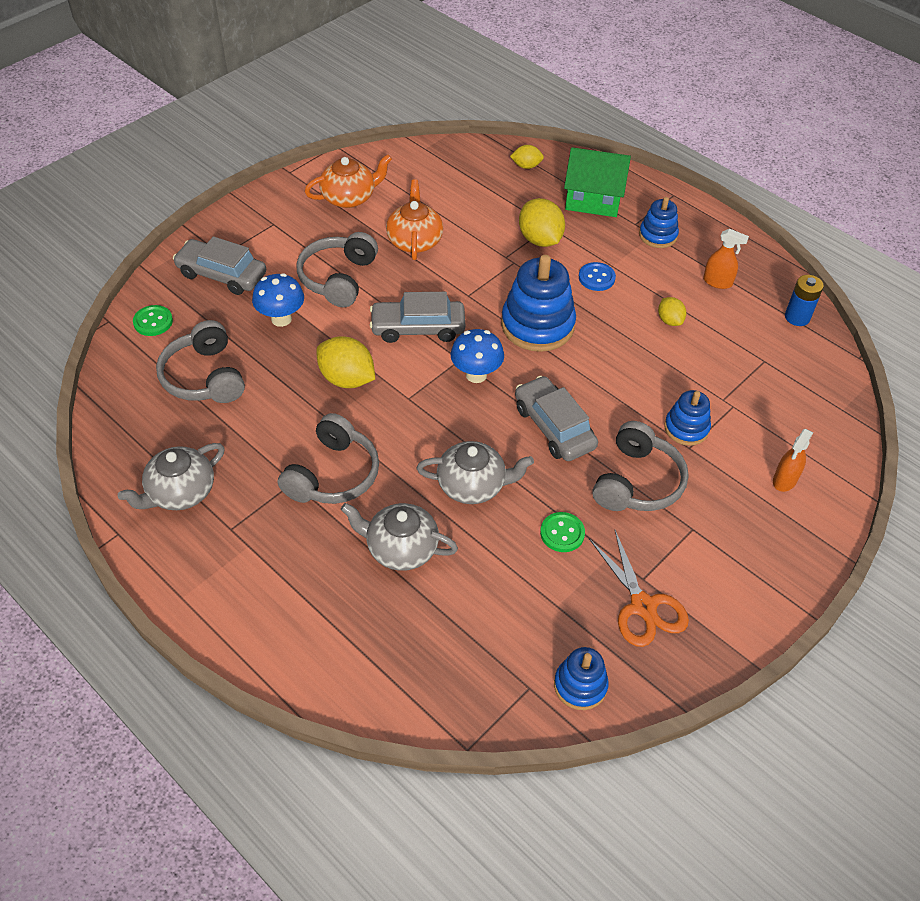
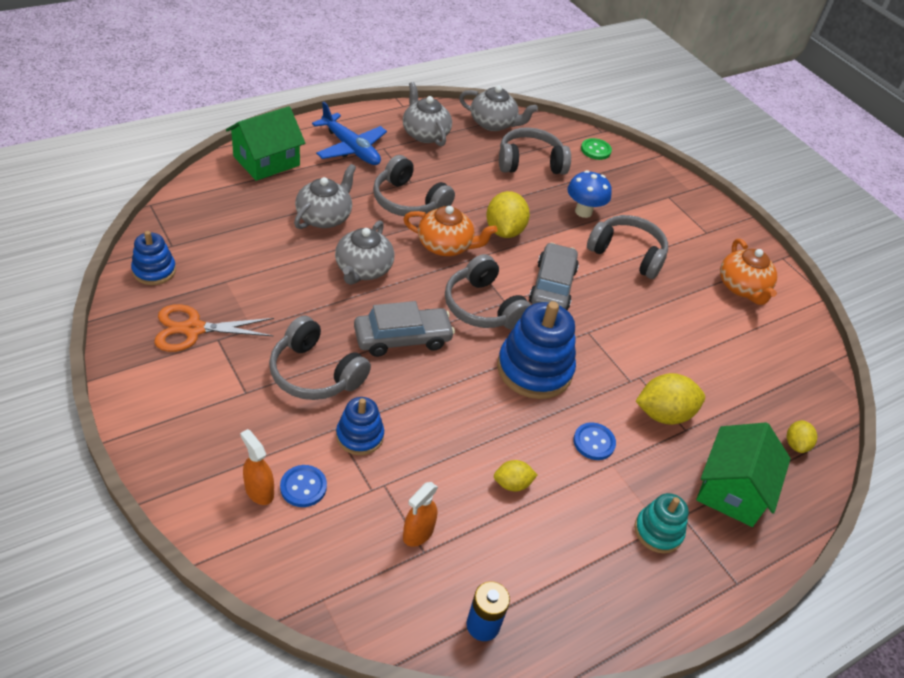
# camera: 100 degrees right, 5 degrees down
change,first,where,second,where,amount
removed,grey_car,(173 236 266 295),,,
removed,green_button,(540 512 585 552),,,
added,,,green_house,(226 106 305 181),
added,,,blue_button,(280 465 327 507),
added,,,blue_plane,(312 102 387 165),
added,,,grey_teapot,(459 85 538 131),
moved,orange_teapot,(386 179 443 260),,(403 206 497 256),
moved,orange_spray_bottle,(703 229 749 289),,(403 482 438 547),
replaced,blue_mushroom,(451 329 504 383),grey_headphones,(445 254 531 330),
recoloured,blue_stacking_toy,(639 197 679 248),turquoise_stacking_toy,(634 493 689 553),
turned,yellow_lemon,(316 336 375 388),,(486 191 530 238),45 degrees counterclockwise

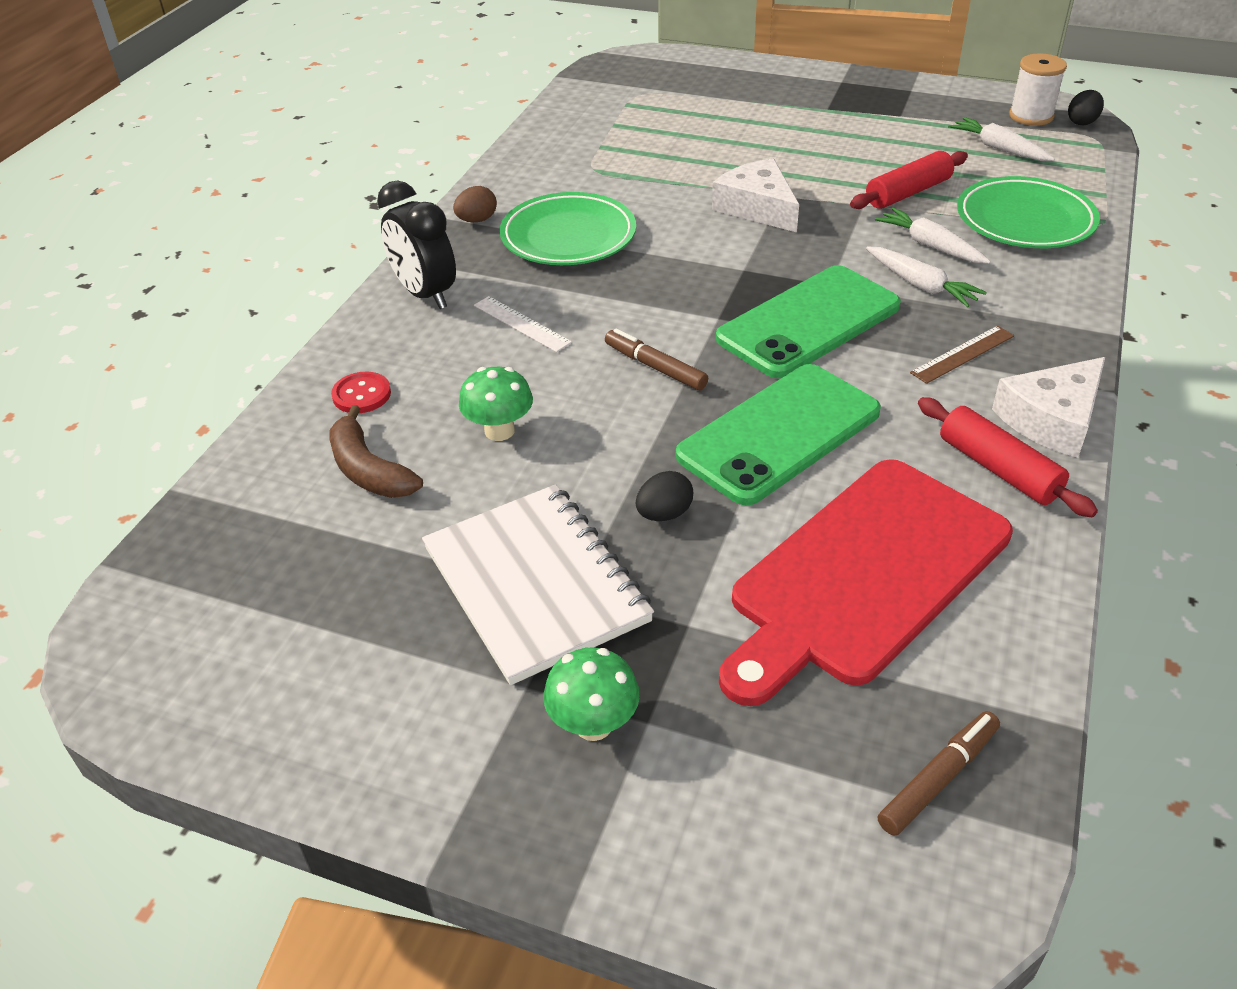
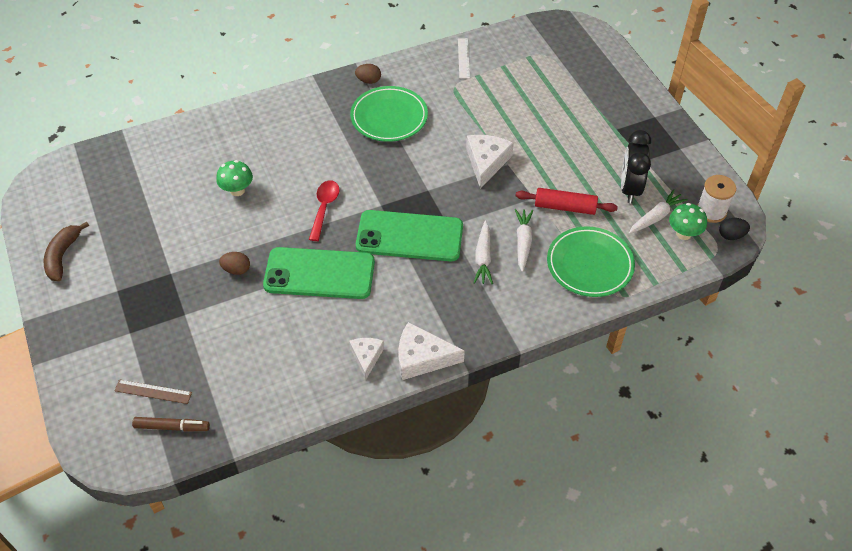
# camera: 45 degrees right, 10 degrees up
change,first,where,second,where,amount
removed,red_button,(331 371 391 413),,,
removed,white_notebook,(422 484 654 685),,,
removed,red_cutting_board,(719 459 1013 706),,,
moved,brown_banana,(329 405 423 498),,(44 222 89 281),
moved,black_clock,(377 180 456 309),,(621 130 651 203),
moved,white_ruler,(474 296 572 352),,(458 38 470 79),
moved,green_mushroom,(544 647 640 741),,(669 203 707 240),
moved,brown_ruler,(910 326 1014 384),,(114 379 192 404),
replaced,brown_marker,(605 329 708 390),red_spoon,(309 180 340 241),
replaced,red_rolling_pin,(918 397 1098 518),white_cheese,(349 338 384 379),
recoloured,black_egg,(636 471 693 521),brown_egg,(219 252 250 275),
turned,white_carrot,(948 117 1055 161),,(629 189 688 234),45 degrees clockwise

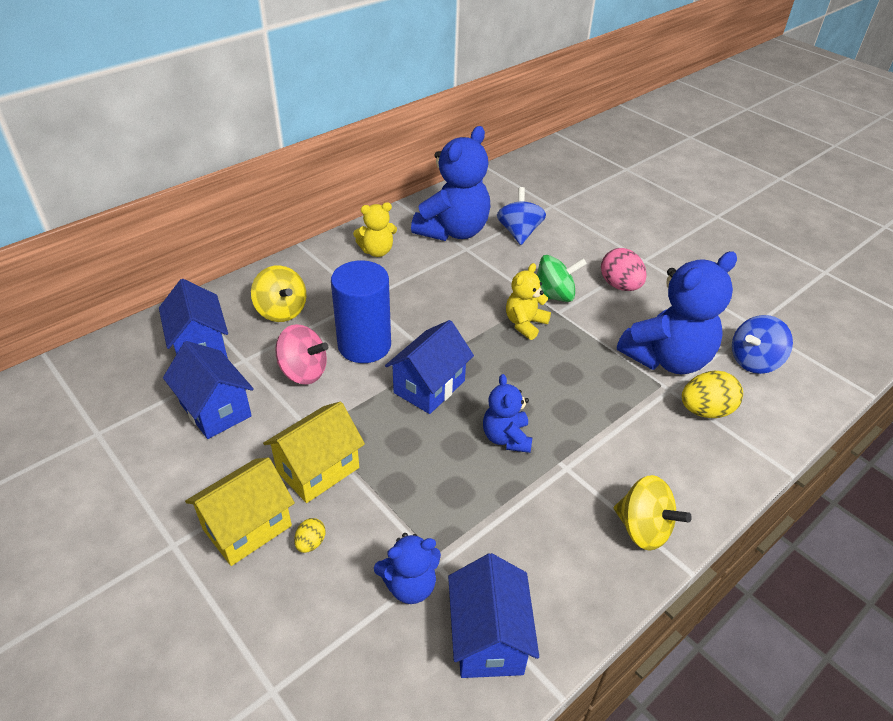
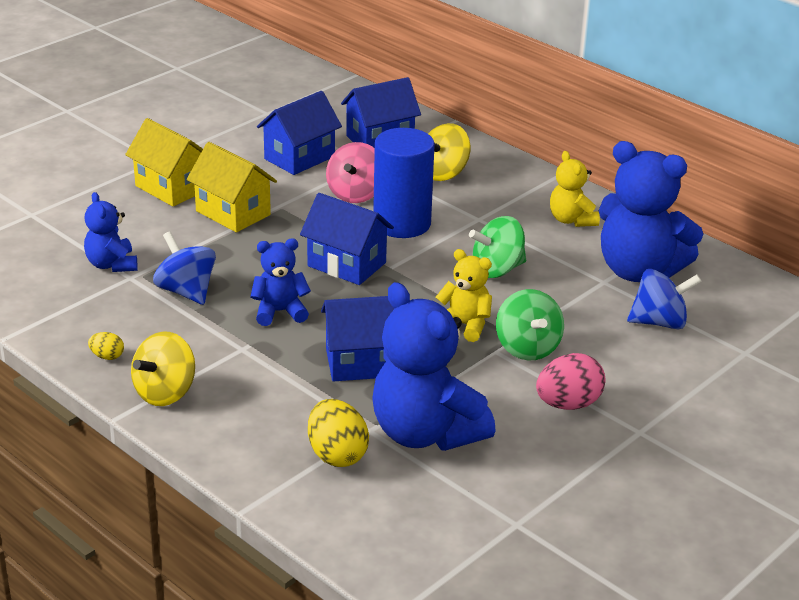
# camera: 85 degrees right, 10 degrees down
change,first,where,second,where,amount
added,,,green_spinning_top,(469 216 526 278),
moved,yellow_egg,(294 518 325 553),,(88 332 124 360),
moved,blue_house,(448 553 539 678),,(321 296 394 382),
moved,blue_spinning_top,(732 315 793 374),,(153 231 216 305),

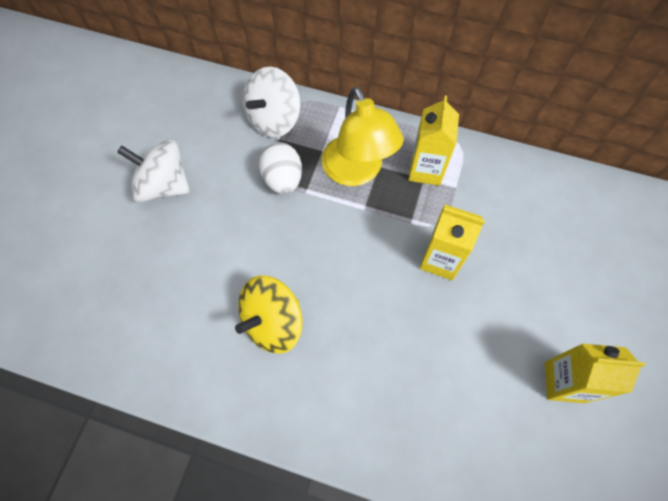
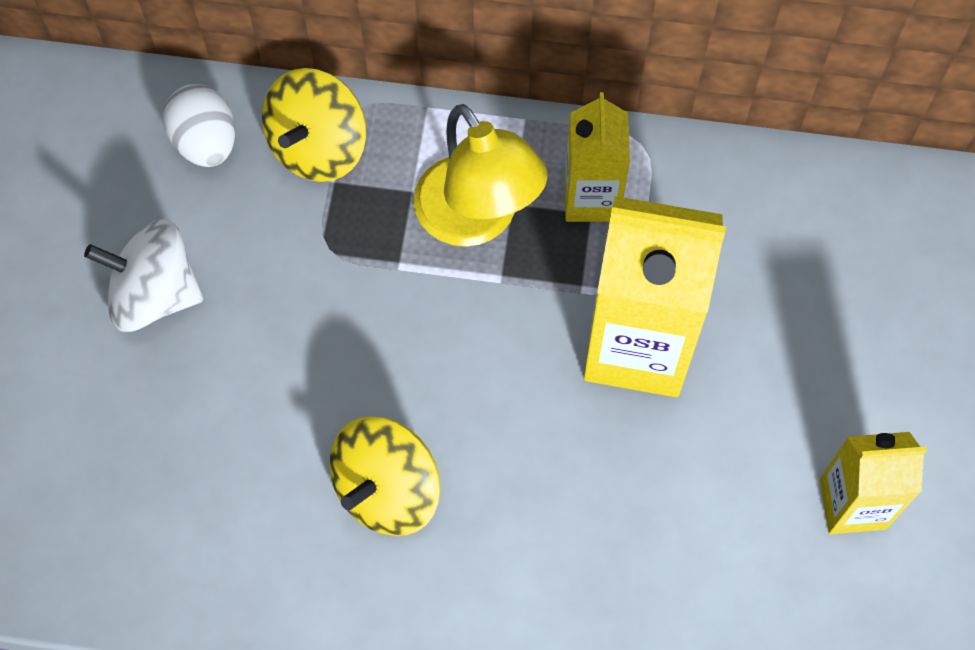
# camera: 10 degrees left, 0 degrees up
change,first,where,second,where,amount
moved,white_egg,(259 142 302 194),,(163 84 235 167),
recoloured,white_spinning_top,(243 67 301 137),yellow_spinning_top,(262 68 366 182),
resized,yellow_carton,(420 204 485 280),,(584 196 726 397),x1.71

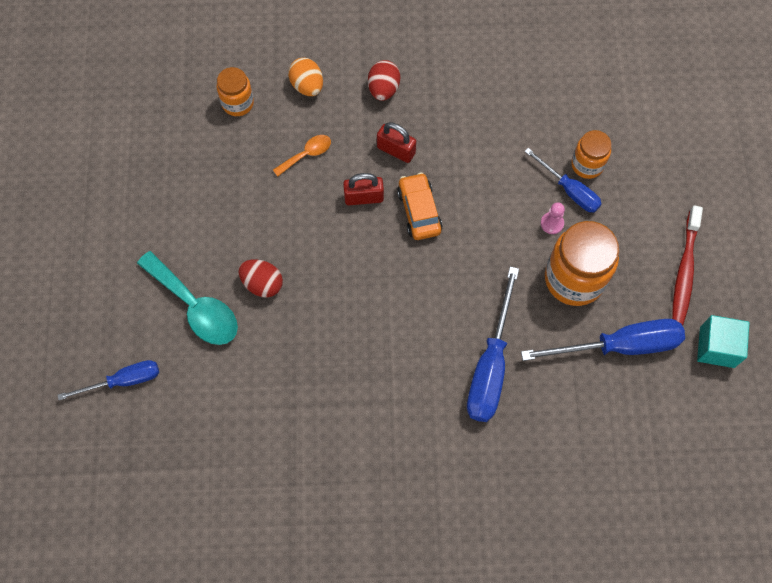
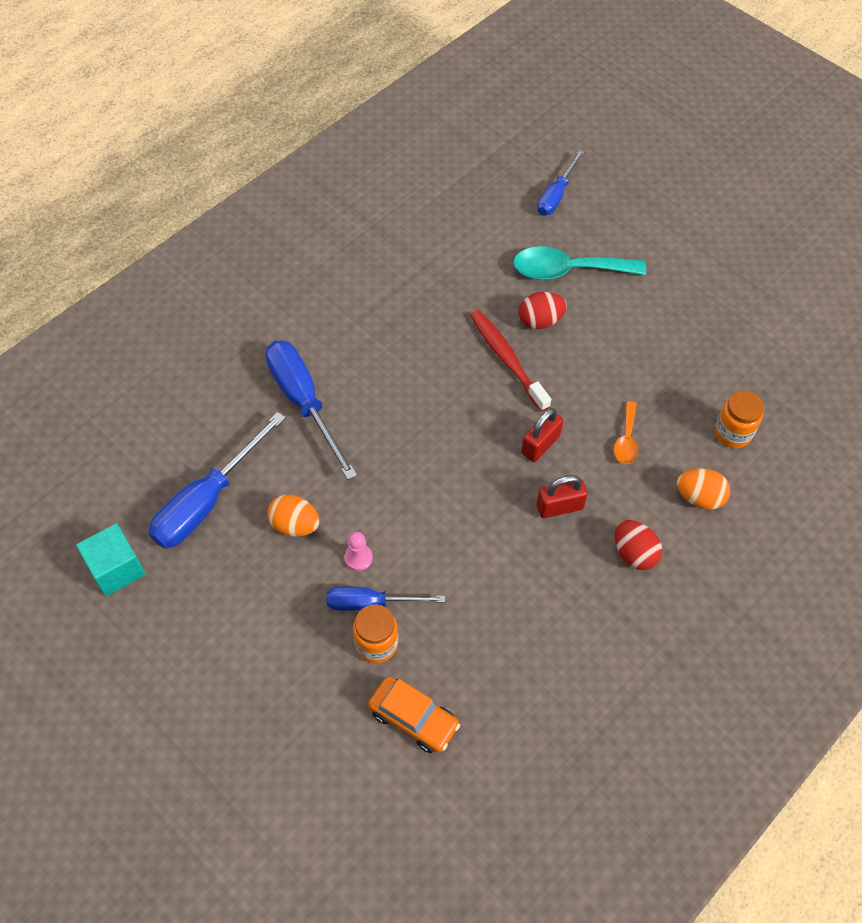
# camera: 135 degrees right, 10 degrees down
change,first,where,second,where,amount
moved,orange_car,(397 172 443 240),,(368 677 460 753),
moved,red_toothbrush,(672 205 703 325),,(470 310 551 412),
replaced,orange_jar,(545 221 619 306),orange_egg,(267 494 319 537),

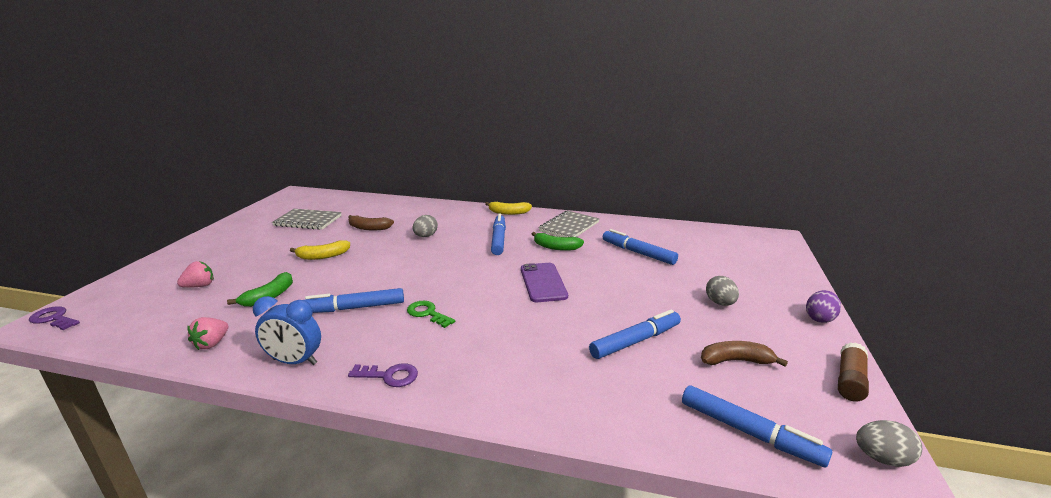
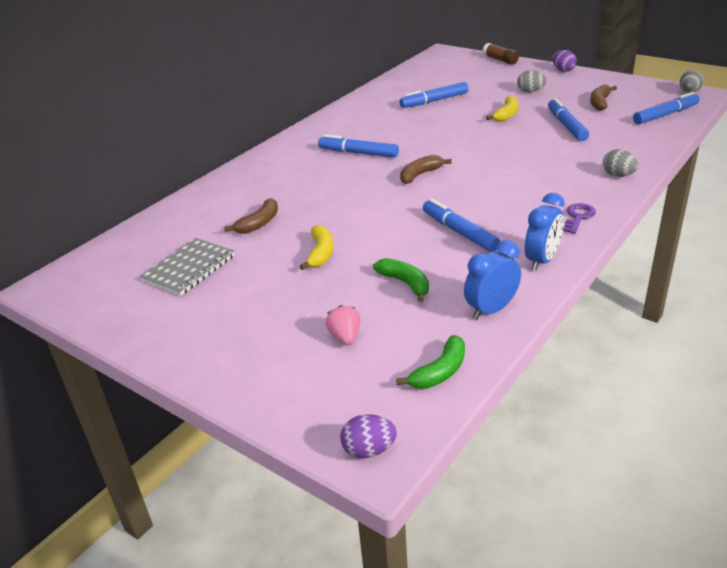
# camera: 65 degrees left, 10 degrees up
change,first,where,second,where,amount
removed,green_key,(407 301 455 328),,,
removed,purple_phone,(521 263 568 302),,,
removed,grey_notebook,(538 211 600 237),,,
added,,,brown_banana,(400 155 452 184),
moved,grey_egg,(413 215 438 237),,(603 149 638 177),
moved,yellow_banana,(485 202 532 215),,(486 95 519 122),
moved,green_banana,(532 232 584 251),,(396 335 465 389),
moved,brown_glue_stick,(838 342 869 402),,(483 43 519 65),
replaced,purple_key,(29 306 80 330),purple_egg,(340 415 397 458),
replaced,pink_strawberry,(187 317 229 350),blue_clock,(464 240 521 320),
turned,blue_marker,(304 288 404 313),,(423 199 500 252),135 degrees clockwise

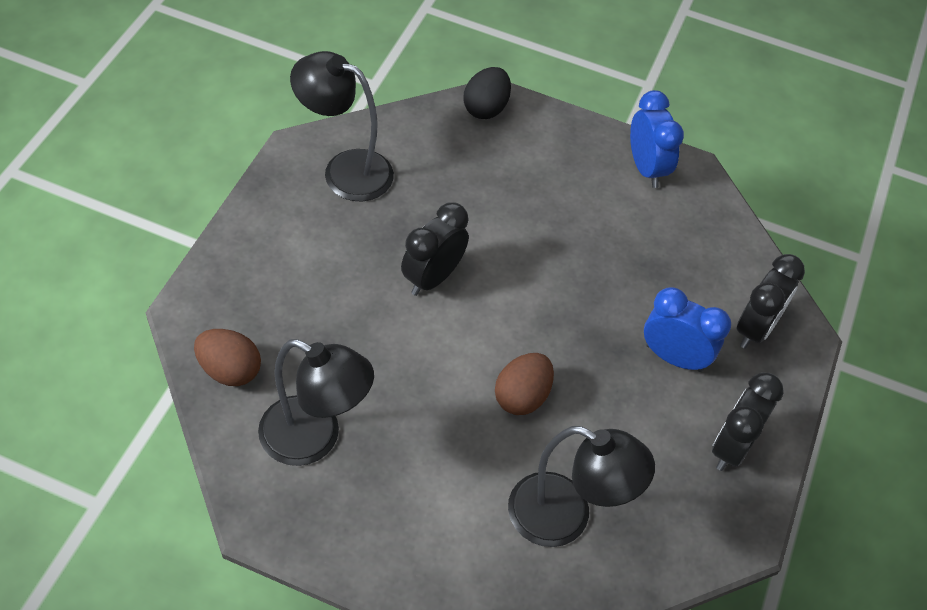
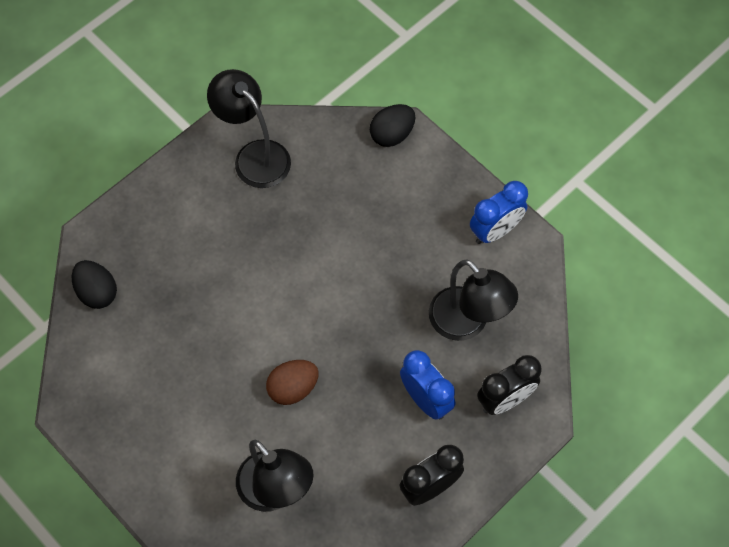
# camera: 30 degrees right, 10 degrees up
change,first,where,second,where,amount
removed,black_clock,(401 202 469 296),,,
moved,black_lamp,(258 339 374 466),,(429 259 518 341),
recoloured,brown_egg,(194 329 261 386),black_egg,(72 260 117 309),
turned,blue_clock,(630 90 684 188),,(470 181 528 244),45 degrees clockwise

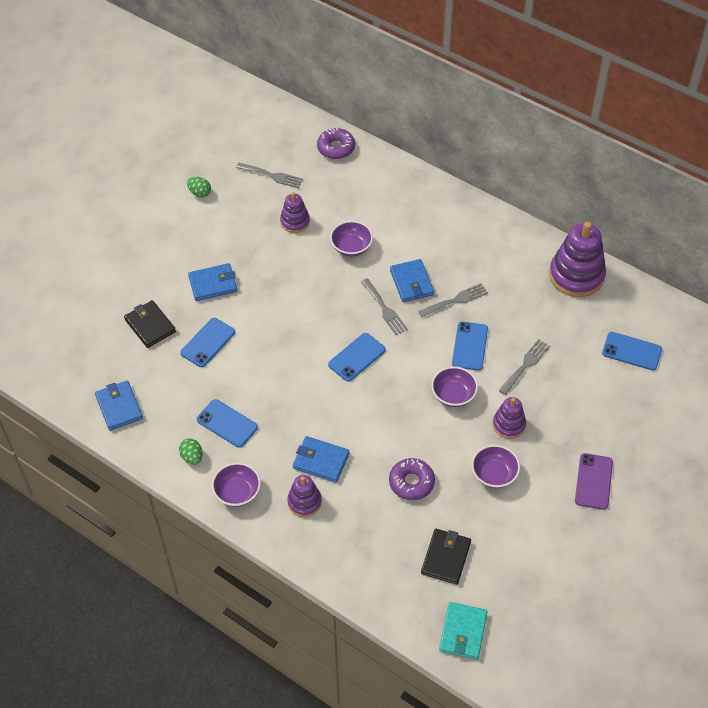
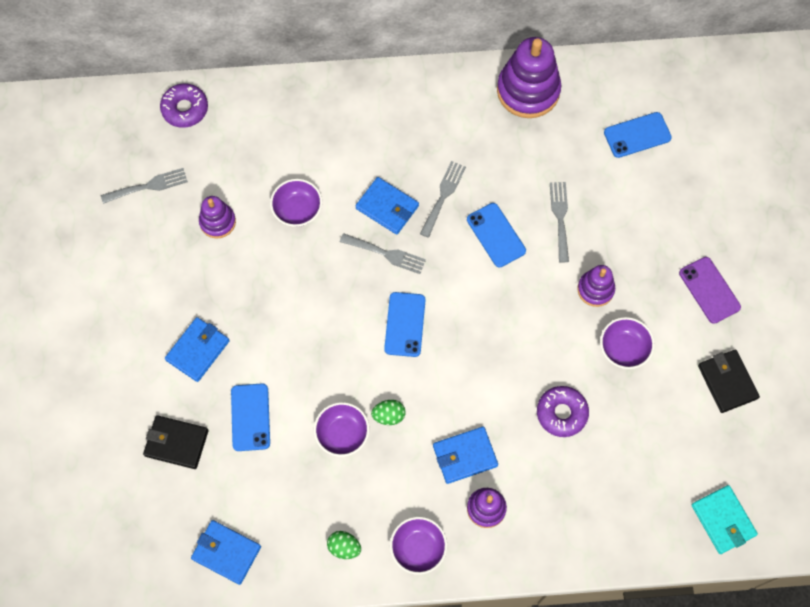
# camera: 40 degrees left, 15 degrees up
change,first,where,second,where,amount
removed,blue_phone,(197 399 258 448),,,
moved,green_egg,(187 177 211 198),,(371 400 405 425),
moved,black_wallet,(421 529 471 585),,(698 350 760 413),
moved,purple_bowl,(431 366 478 407),,(314 402 369 457),

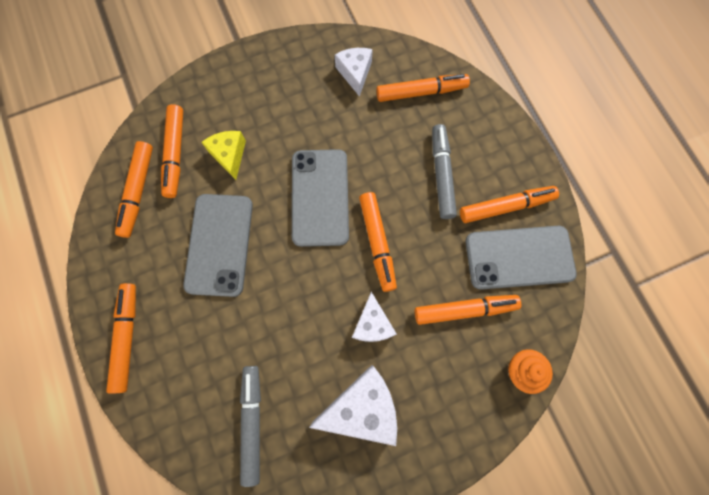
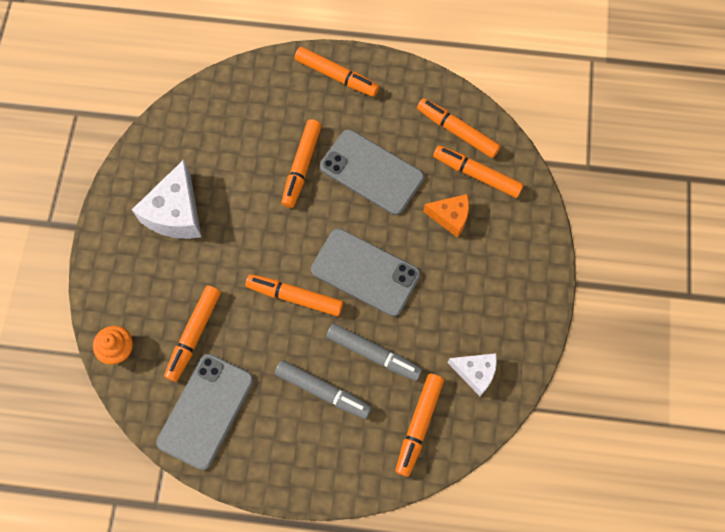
# camera: 120 degrees right, 5 degrees down
change,first,where,second,where,amount
removed,white_cheese,(352 292 397 342),,,
moved,grey_marker,(240 366 261 487),,(326 323 422 381),
moved,orange_marker,(460 186 559 223),,(281 119 322 208),
recoloured,yellow_cheese,(201 131 246 180),orange_cheese,(423 194 469 238),

